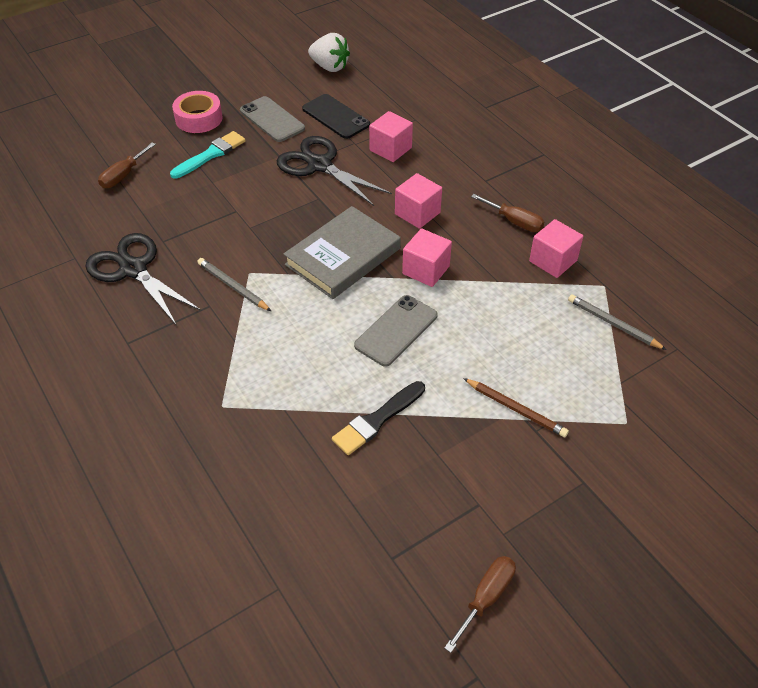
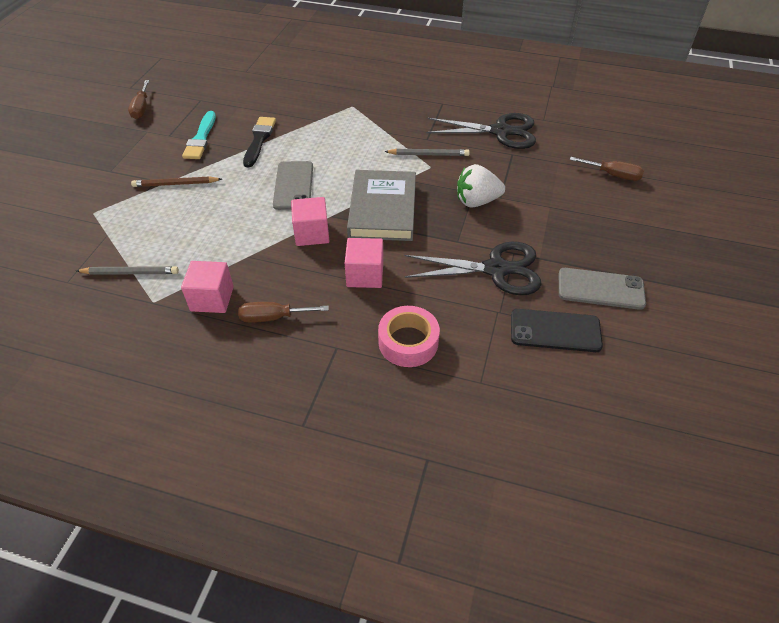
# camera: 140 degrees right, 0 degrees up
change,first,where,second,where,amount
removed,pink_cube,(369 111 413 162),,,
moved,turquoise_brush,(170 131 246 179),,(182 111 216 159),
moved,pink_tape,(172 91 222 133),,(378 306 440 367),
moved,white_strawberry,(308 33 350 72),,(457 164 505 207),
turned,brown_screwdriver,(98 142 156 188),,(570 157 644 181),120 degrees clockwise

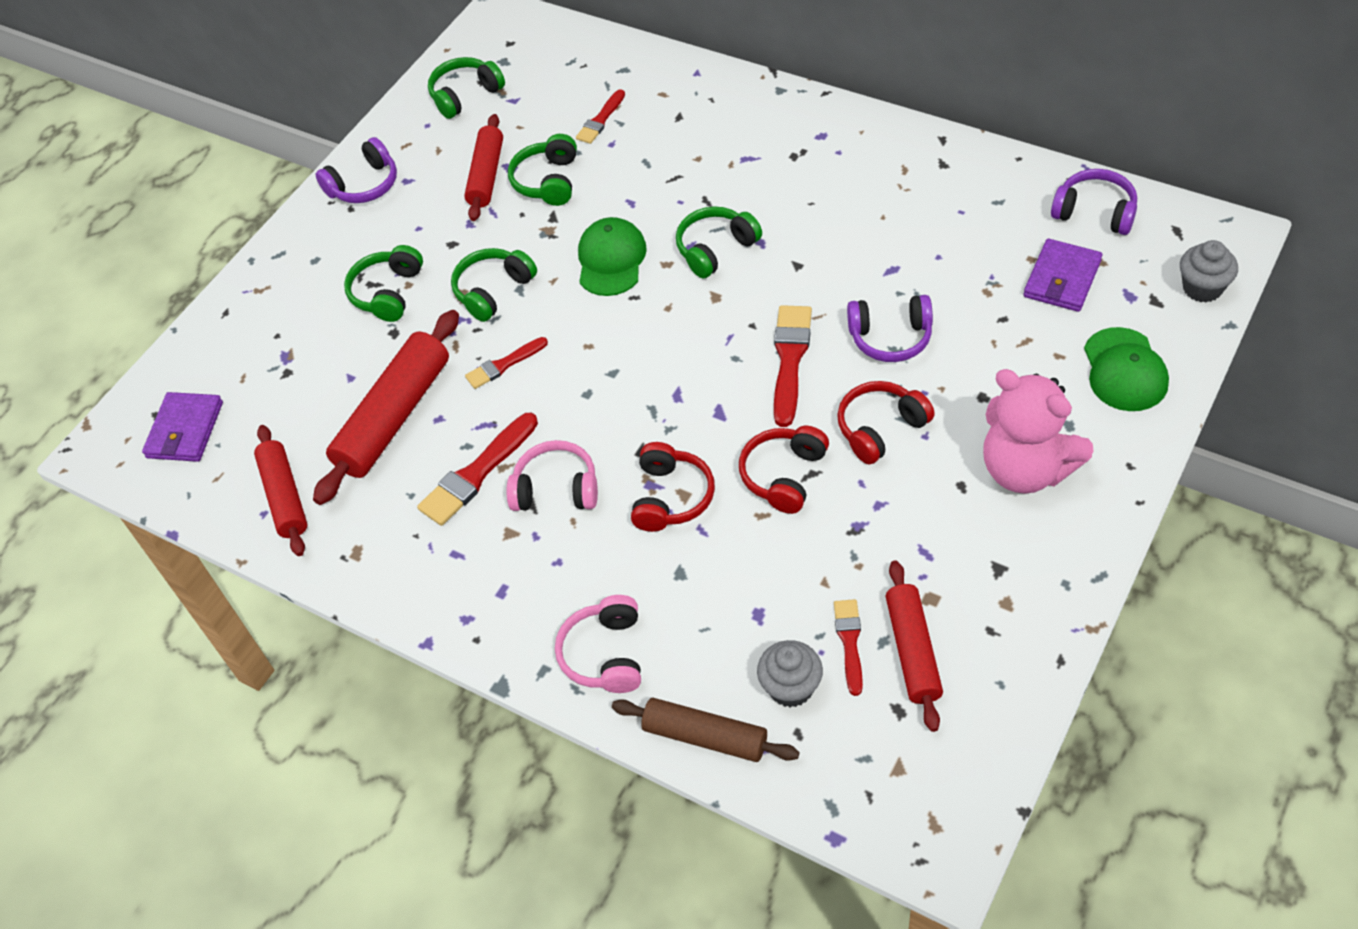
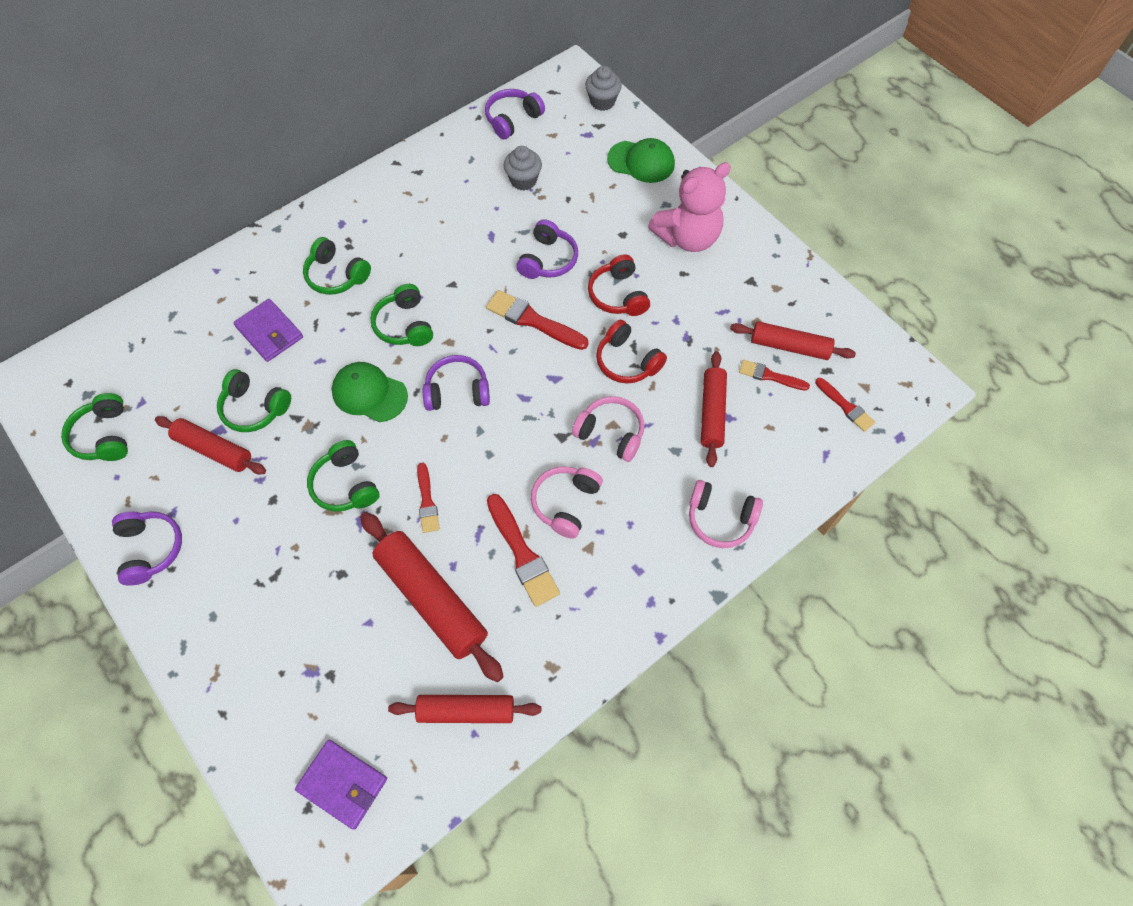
# camera: 75 degrees left, 10 degrees up
change,first,where,second,where,amount
removed,brown_rolling_pin,(612 698 799 762),,,
added,,,purple_headphones,(423 355 490 411),
added,,,red_rolling_pin,(701 351 727 467),
moved,green_headphones,(344 245 423 322),,(303 237 371 295),
moved,red_brush,(576 89 625 144),,(815 378 875 432),
moved,grey_cupcake,(757 640 823 708),,(504 146 542 190),
moved,purple_wallet,(1024 239 1102 312),,(233 299 303 362),
recoloured,red_headphones,(631 442 715 532),pink_headphones,(572 396 644 462),

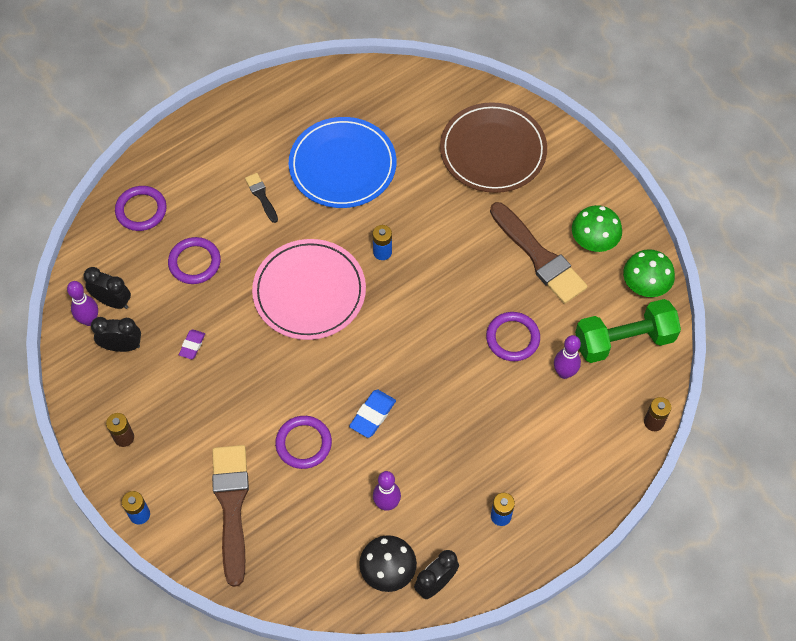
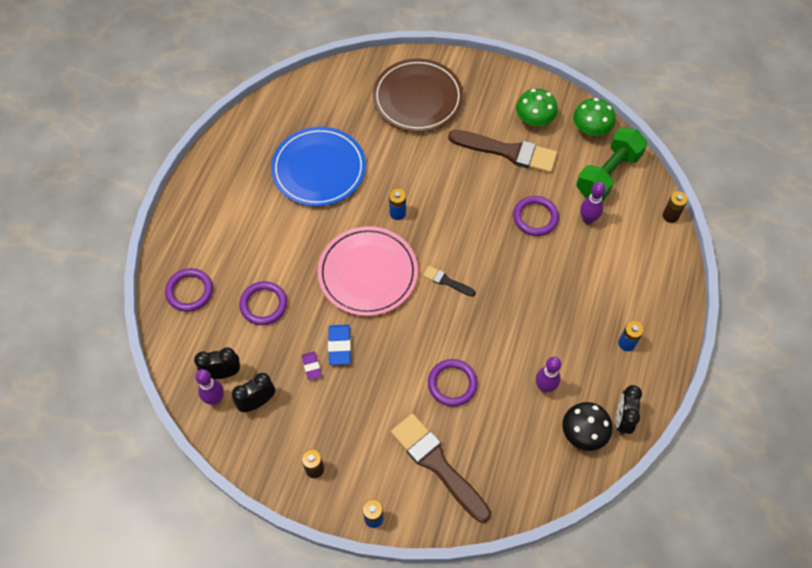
# camera: 35 degrees left, 0 degrees up
change,first,where,second,where,amount
moved,black_brush,(245 173 278 223),,(423 266 476 297),
moved,blue_eraser,(349 389 396 438),,(328 324 351 365),

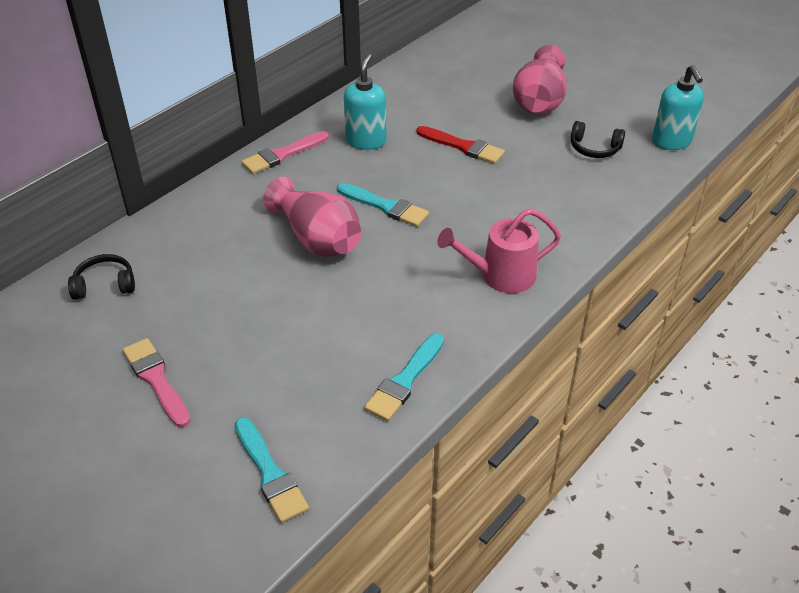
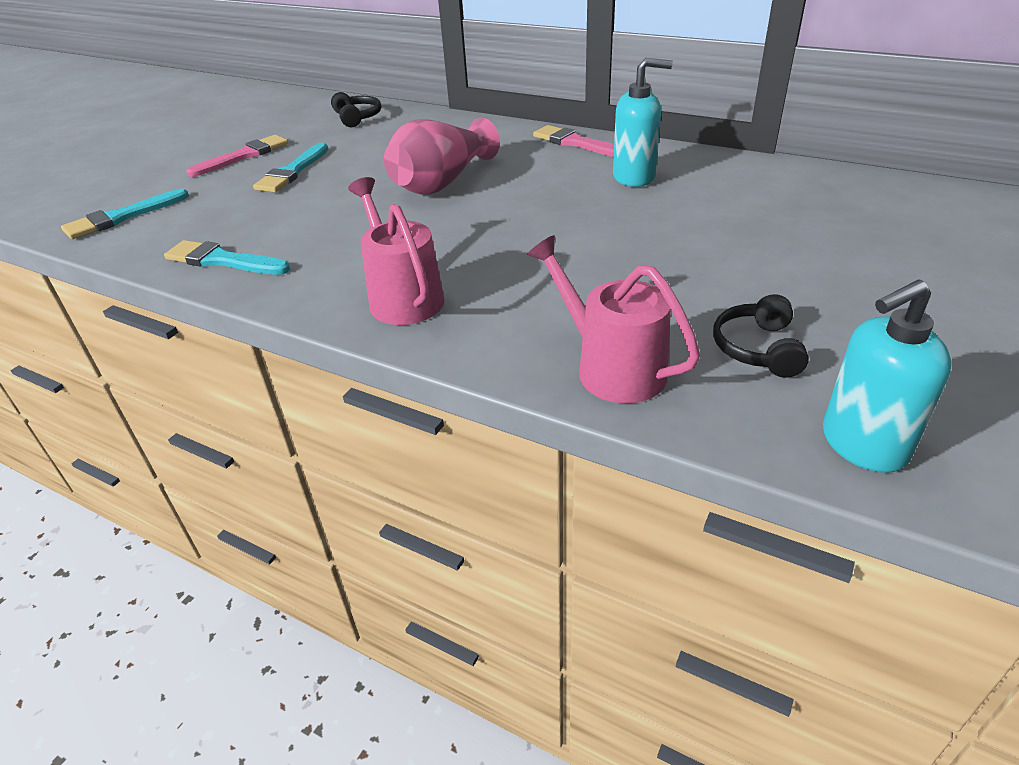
# camera: 80 degrees right, 5 degrees down
change,first,where,second,where,amount
removed,red_brush,(417 126 505 164),,,
removed,pink_vase,(513 45 567 114),,,
added,,,pink_watering_can,(527 235 700 403),
moved,turquoise_brush,(337 183 429 227),,(253 143 328 192),

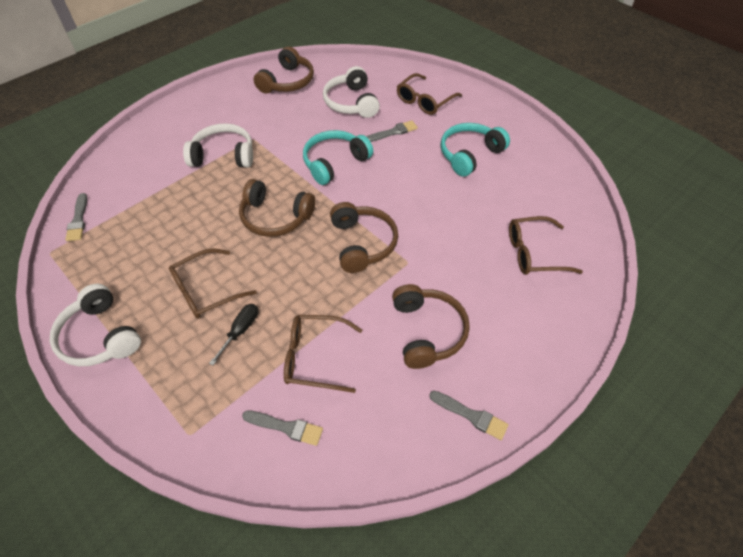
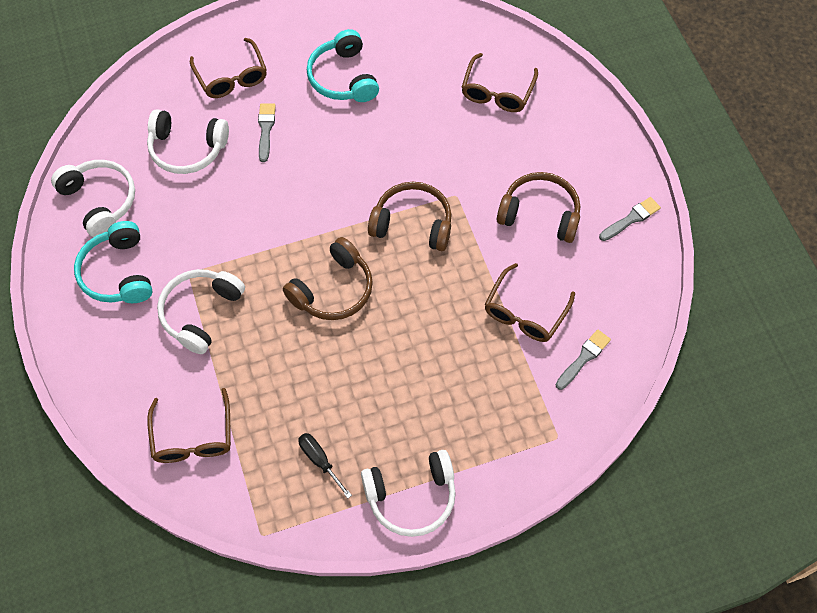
# camera: 65 degrees left, 10 degrees up
change,first,where,second,where,amount
removed,grey_brush,(65 193 87 241),,,
moved,brown_glasses,(169 248 256 319),,(147 388 231 463),
moved,black_screwdriver,(209 304 258 365),,(298 433 352 498),
moved,turquoise_headphones,(303 130 373 185),,(74 221 153 303),
recoloured,brown_headphones,(254 46 314 94),white_headphones,(51 160 135 237),

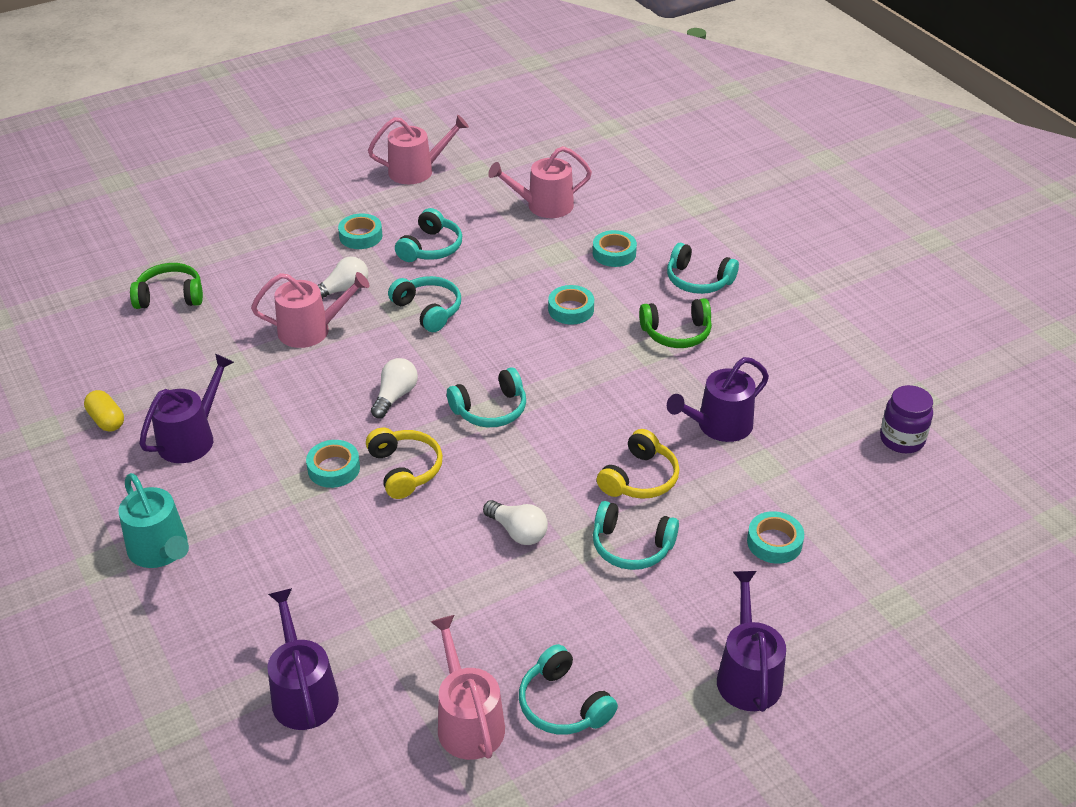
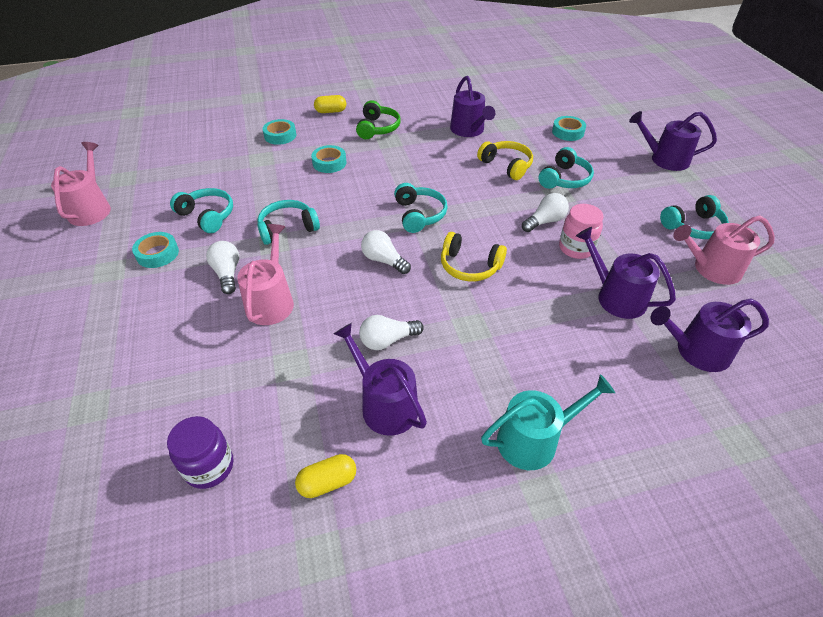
# camera: 75 degrees left, 5 degrees up
change,first,where,second,where,amount
removed,green_headphones,(130 263 203 309),,,
removed,turquoise_tape,(306 440 360 488),,,
removed,pink_watering_can,(488 146 592 218),,,
added,,,white_light_bulb,(359 315 424 350),
added,,,pink_jar,(559 204 604 259),
added,,,purple_watering_can,(576 227 676 319),
moved,purple_jar,(880 385 933 453),,(167 416 234 489),
replaced,turquoise_headphones,(667 243 739 294),yellow_capsule,(314 95 346 113),
turned,yellow_headphones,(366 428 443 499),,(441 232 507 281),150 degrees counterclockwise

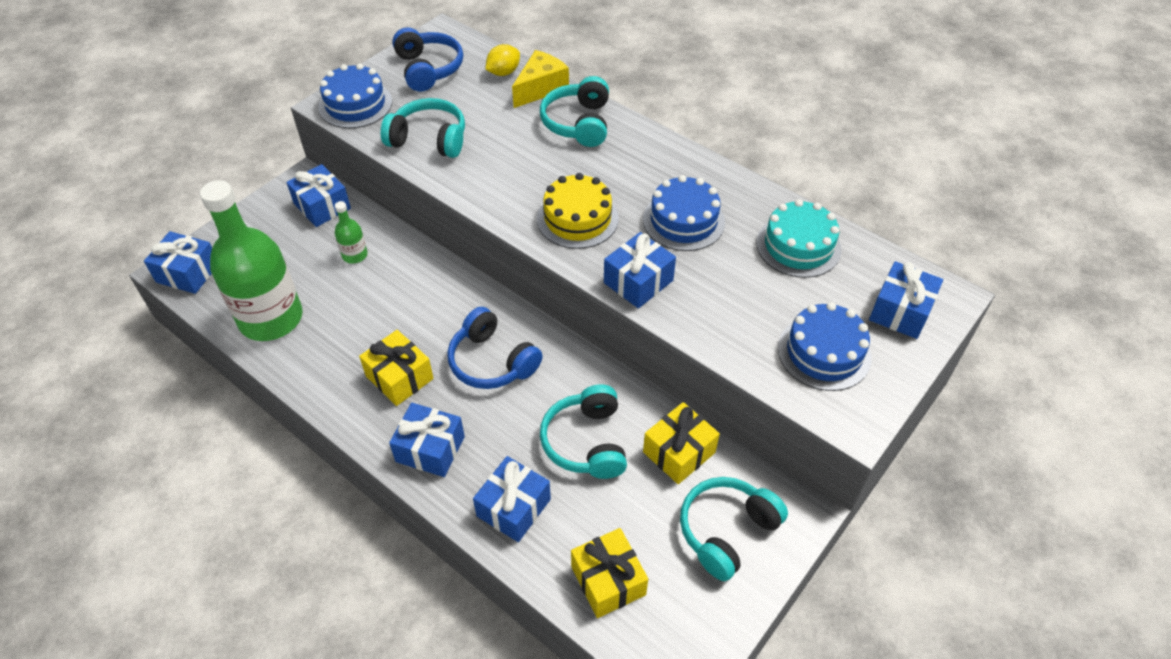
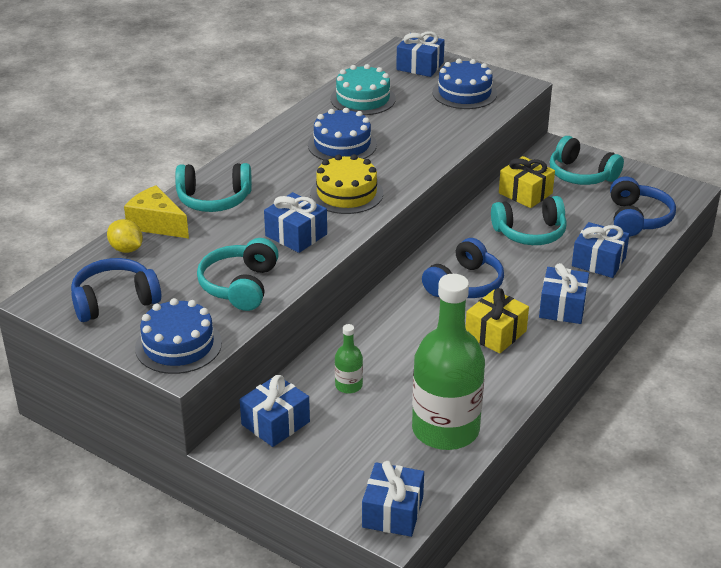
# camera: 95 degrees left, 15 degrees down
change,first,where,second,where,amount
moved,blue_gift,(604 232 676 308),,(264 192 327 253),
replaced,yellow_gift,(571 528 648 618),blue_headphones,(610 176 676 236),

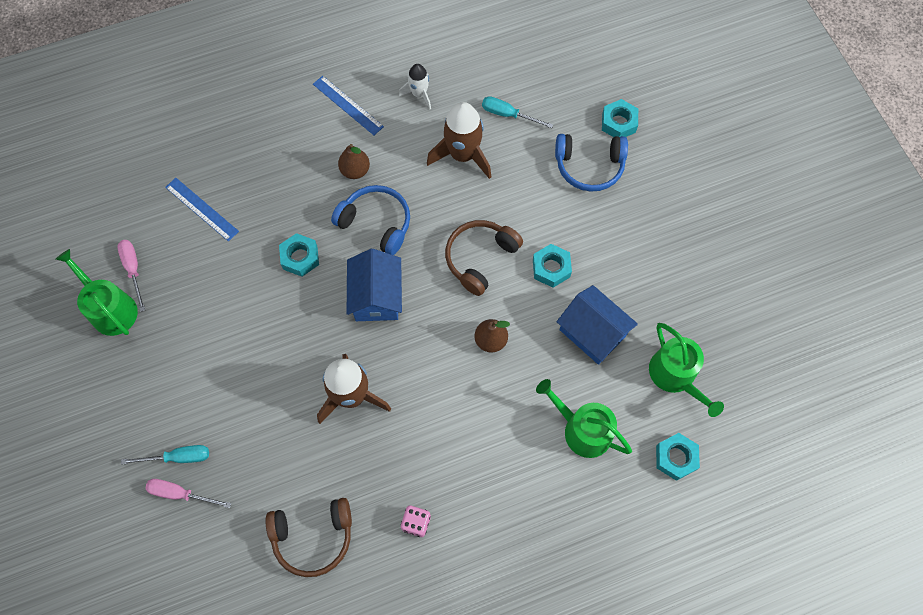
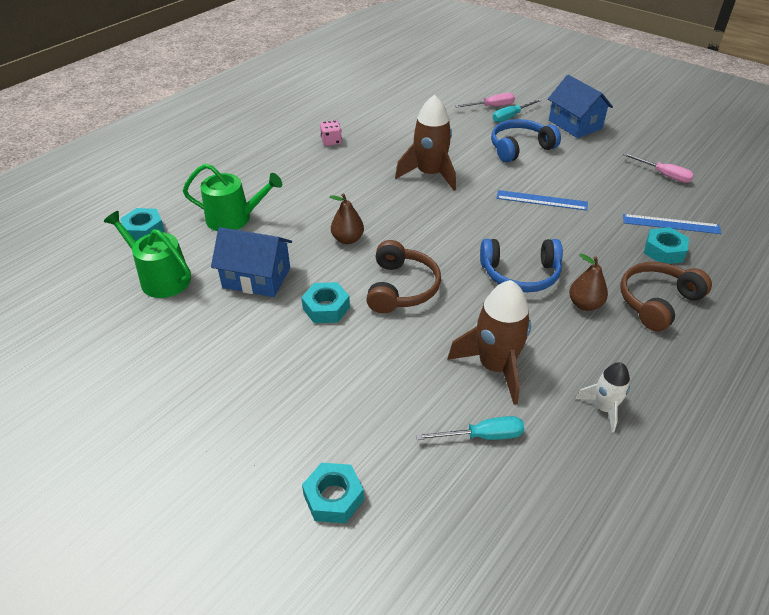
# camera: 150 degrees right, 25 degrees down
change,first,where,second,where,amount
removed,green_watering_can,(56 249 138 336),,,
moved,brown_headphones,(266 498 352 577),,(620 262 712 331),
moved,turquoise_nut,(279 233 319 277),,(644 227 689 264),
moved,blue_ruler,(313 76 384 135),,(496 190 588 211),
moved,blue_house,(347 249 402 321),,(548 75 613 138),
moved,blue_headphones,(555 134 628 192),,(491 119 561 162),

